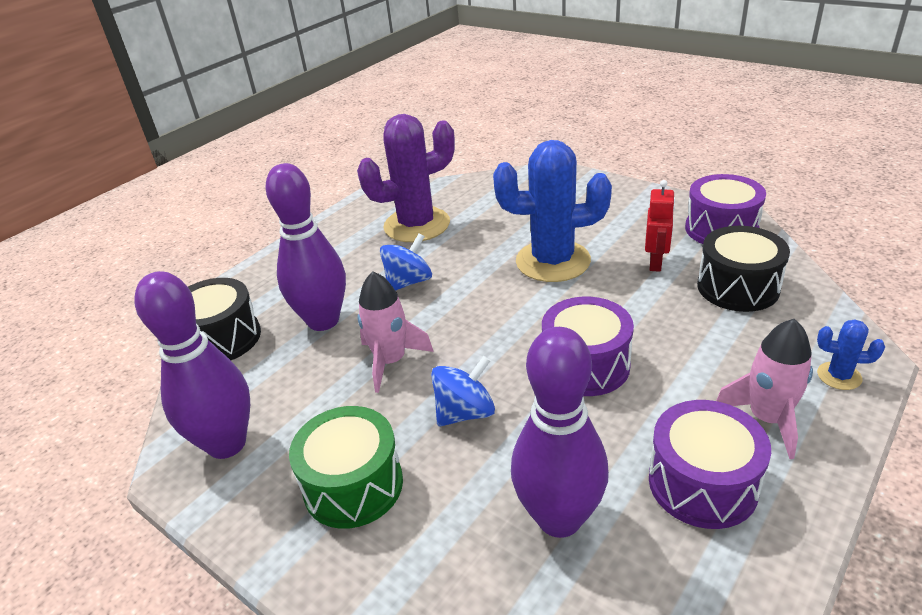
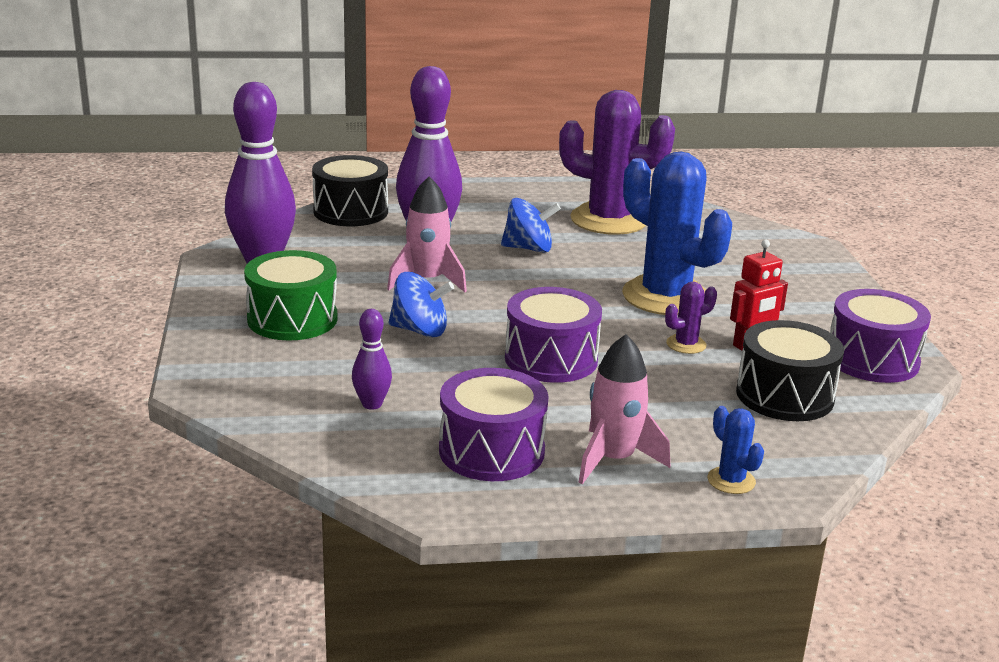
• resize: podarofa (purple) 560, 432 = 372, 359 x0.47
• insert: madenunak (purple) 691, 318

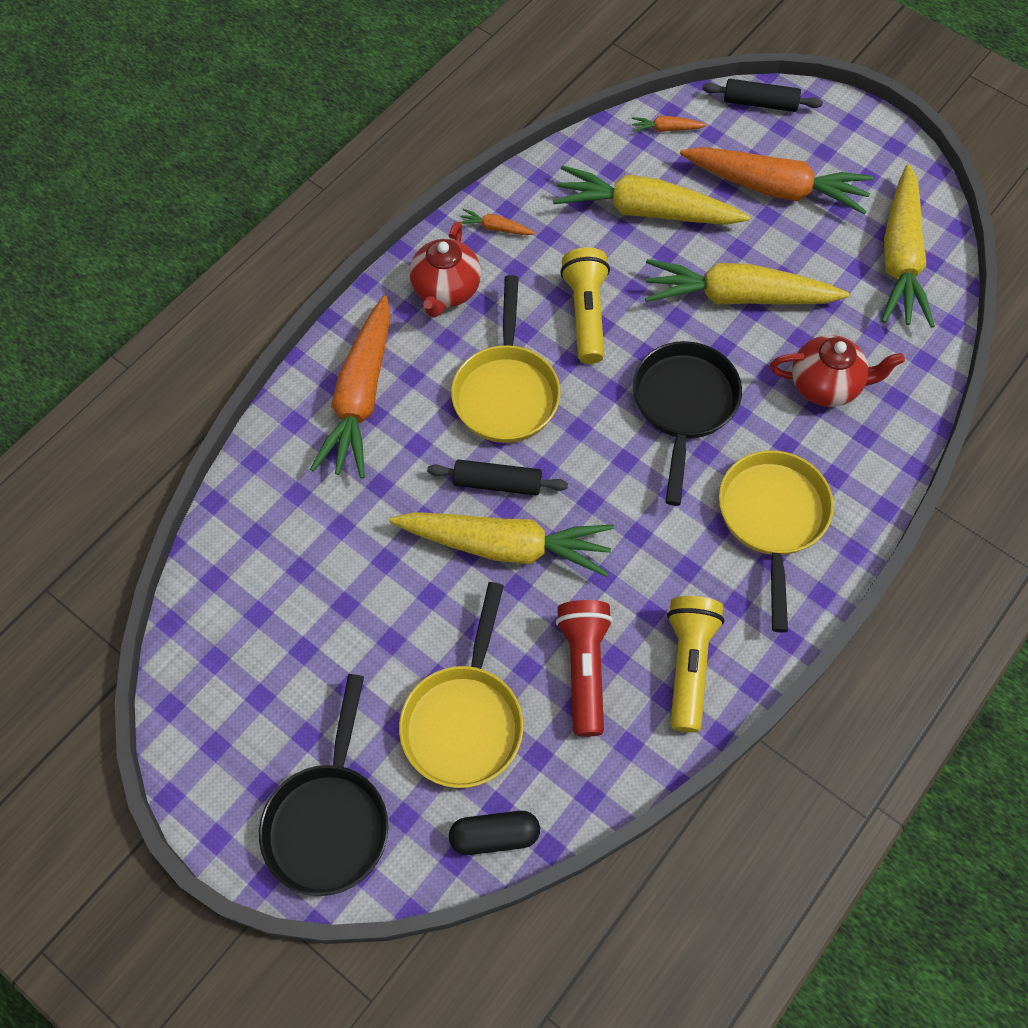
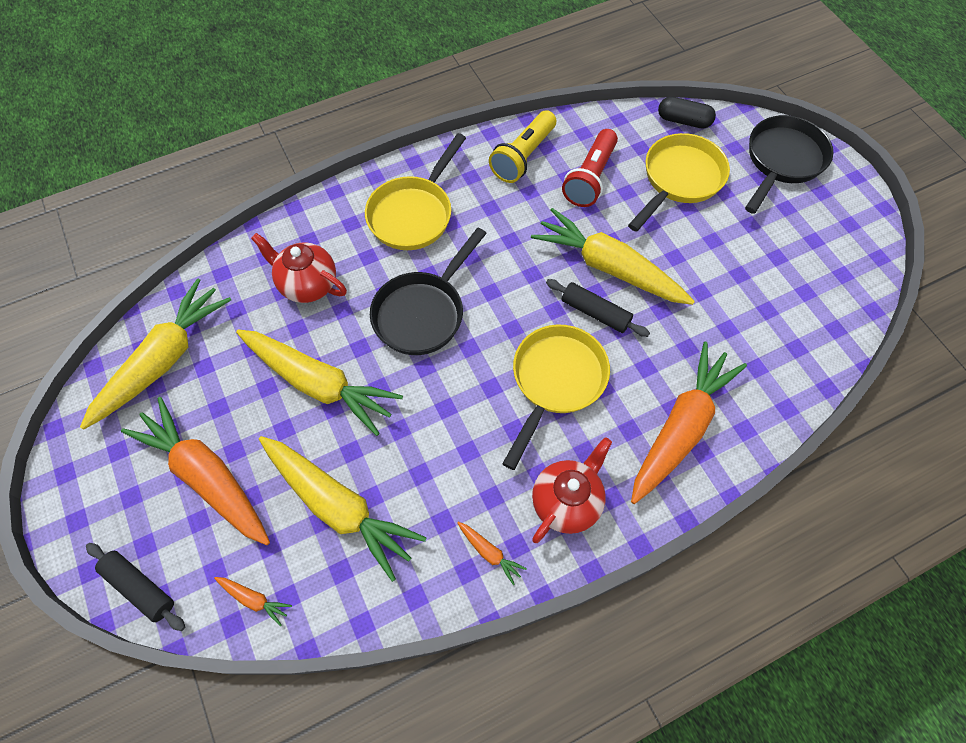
• delete: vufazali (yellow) 585, 305

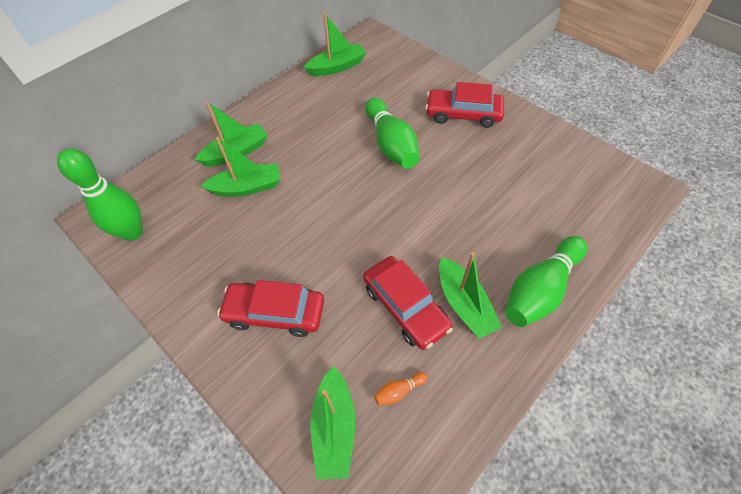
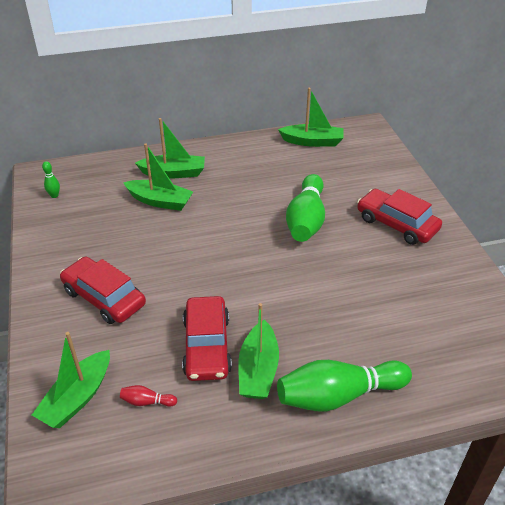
• resize: podarofa (green) 100, 194 = 51, 179 x0.41
• recolor: podarofa (orange) 401, 388 to podarofa (red) 148, 396

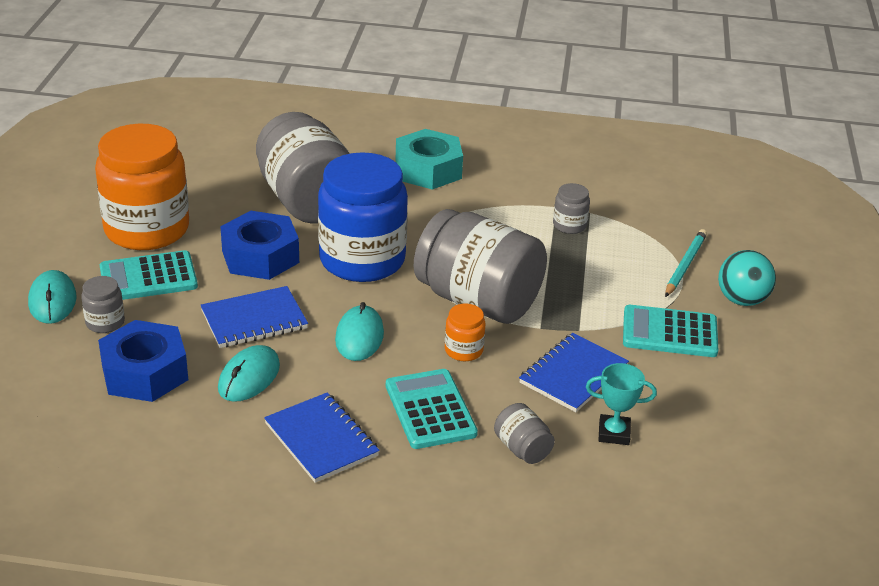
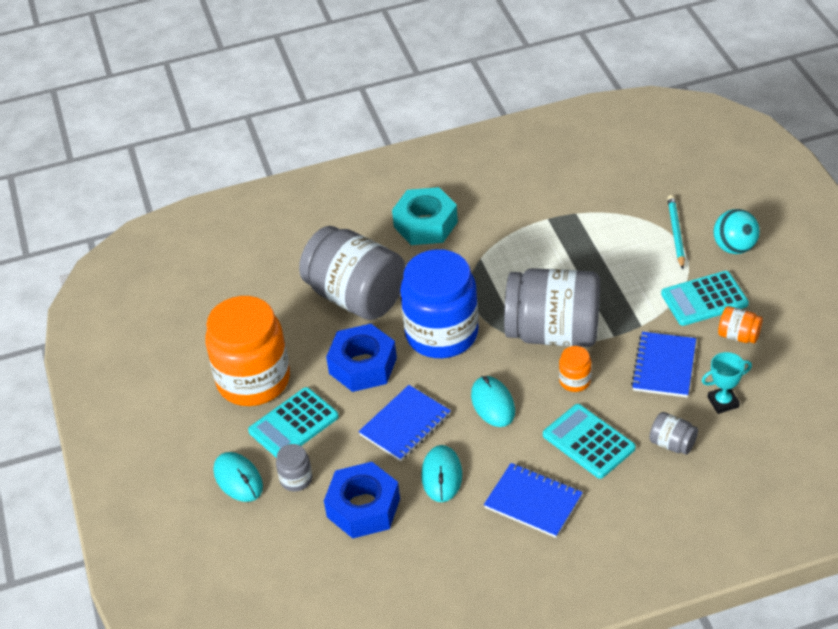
• delete: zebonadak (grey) 571, 208
• insert: zebonadak (orange) 740, 324

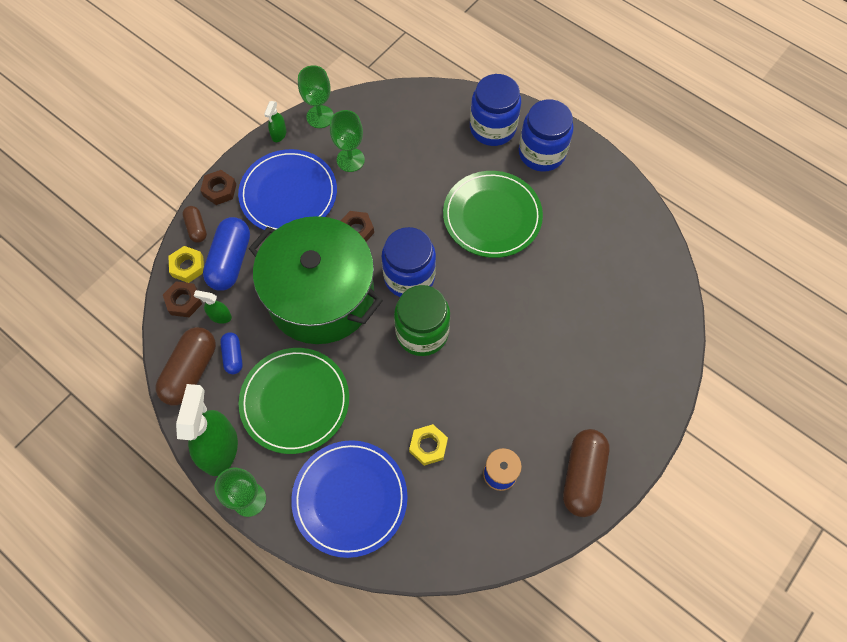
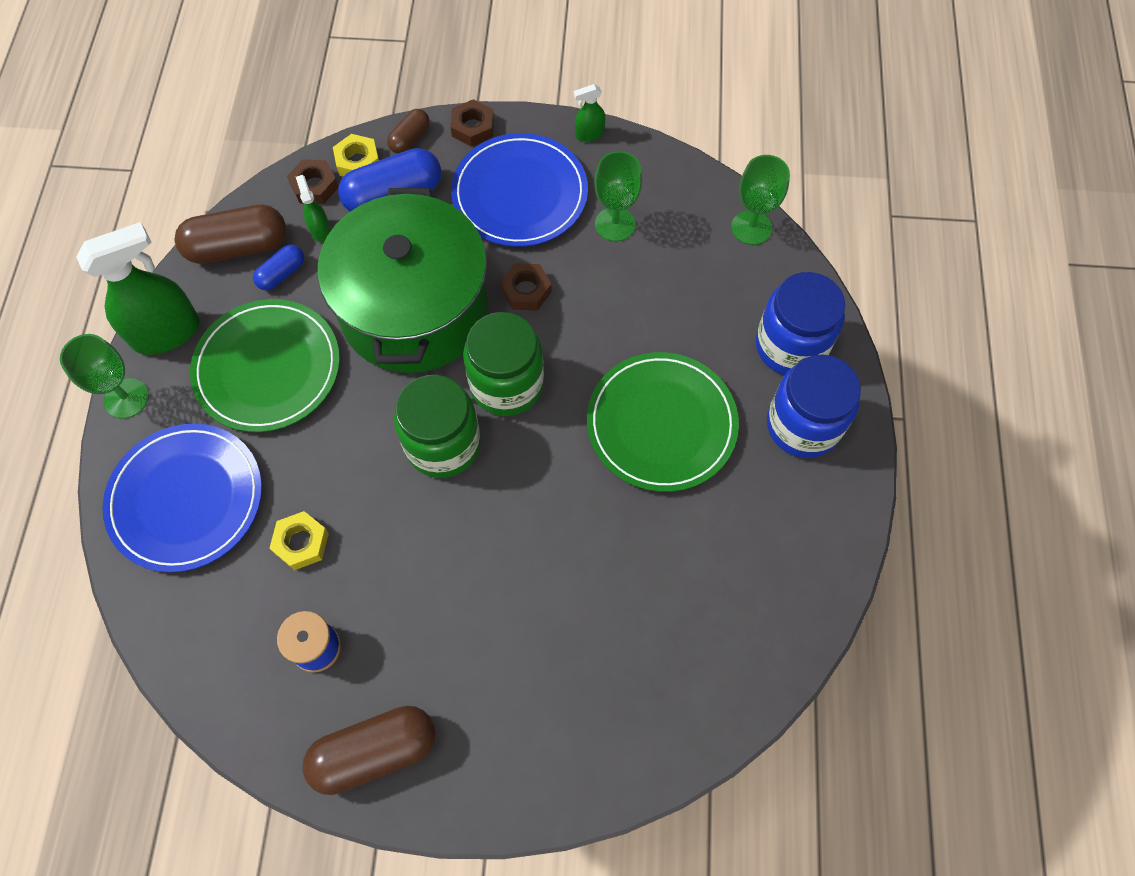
• move: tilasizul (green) 316, 97 to 760, 200
• recolor: zebonadak (blue) 409, 262 to zebonadak (green) 503, 364

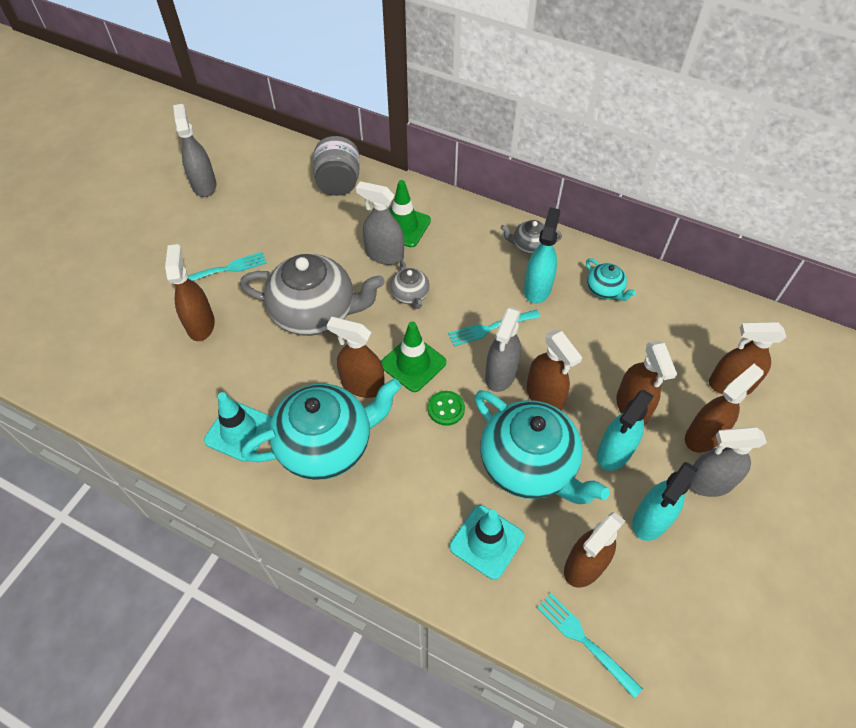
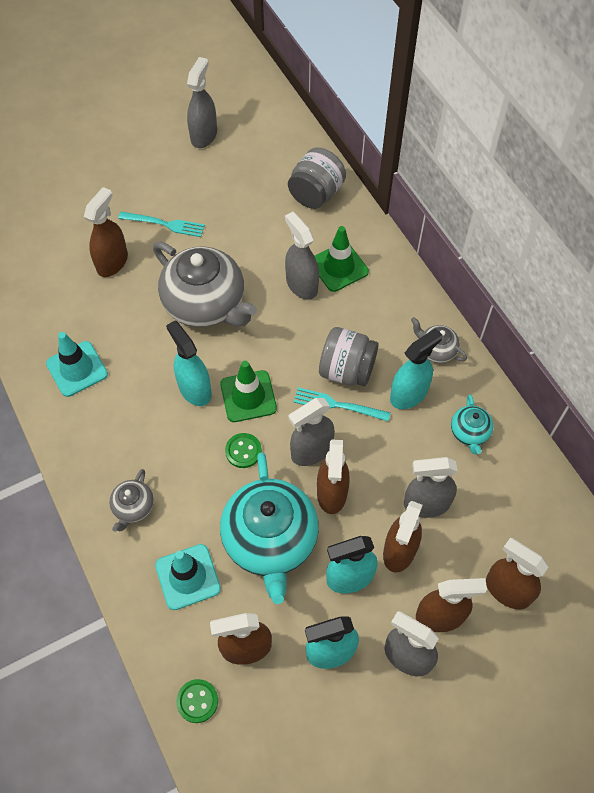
• move: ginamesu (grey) 410, 284 to 131, 500
• recolor: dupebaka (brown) 356, 357 to dupebaka (turquoise) 189, 363
• delete: ginamesu (turquoise) 321, 429
• replace: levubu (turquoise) 590, 646 to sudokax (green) 197, 701
• insert: zebonadak (grey) 349, 356
• insert: dupebaka (grey) 431, 487

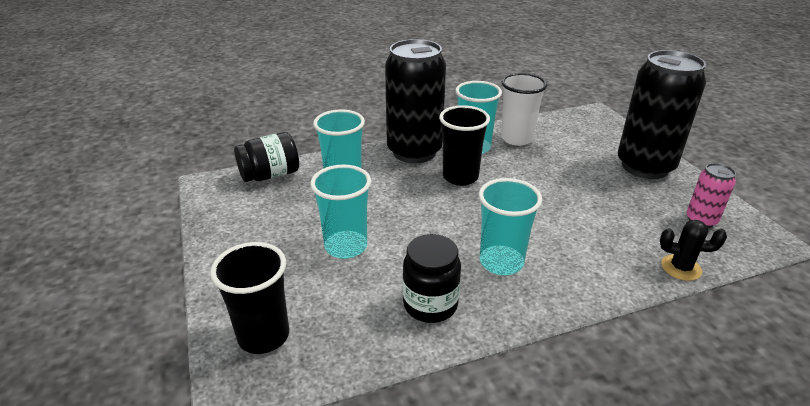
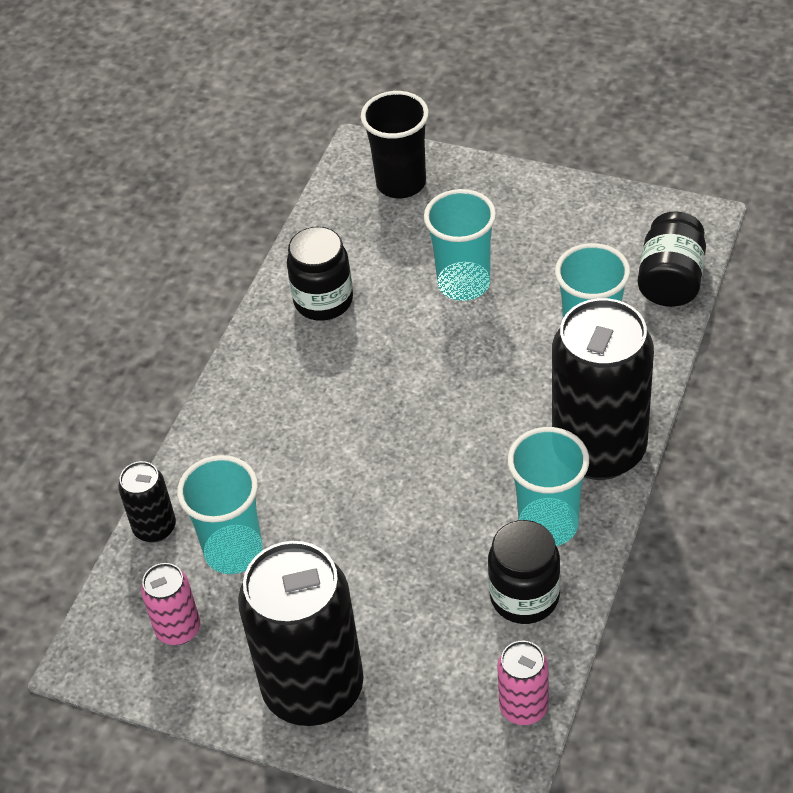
• replace: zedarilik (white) 524, 109 to zebonadak (black) 524, 572
• delete: zedarilik (black) 464, 145
• move: zedarilik (turquoise) 510, 226 to 220, 514
• replace: madenunak (black) 693, 250 to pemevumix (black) 147, 502
• insert: pemevumix (pink) 523, 683

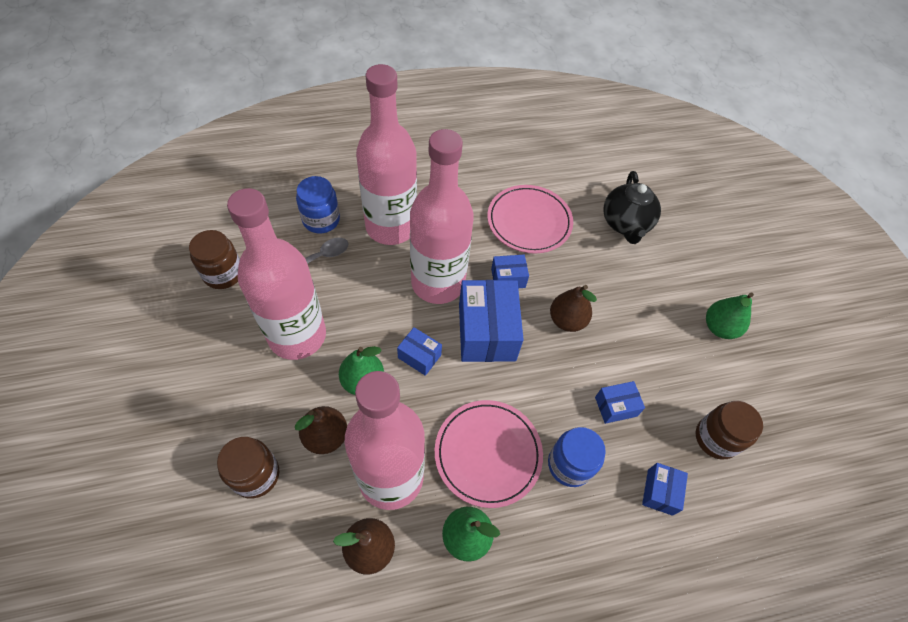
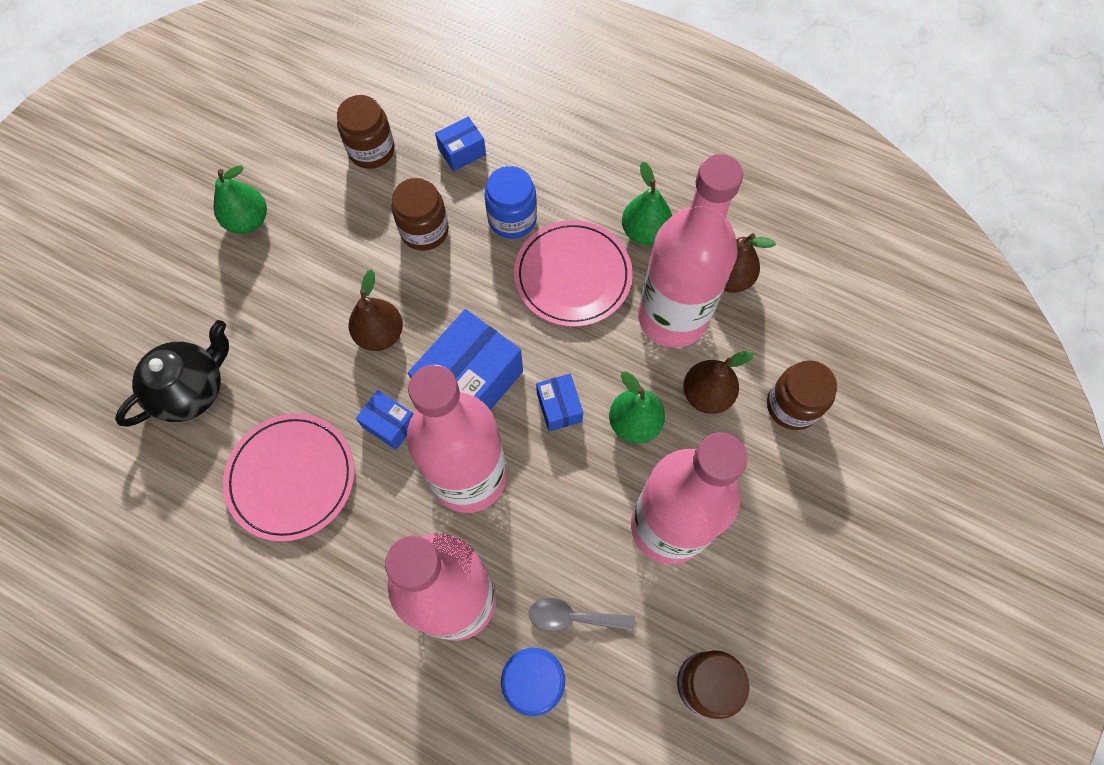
• replace: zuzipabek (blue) 620, 402 to zebonadak (brown) 420, 214

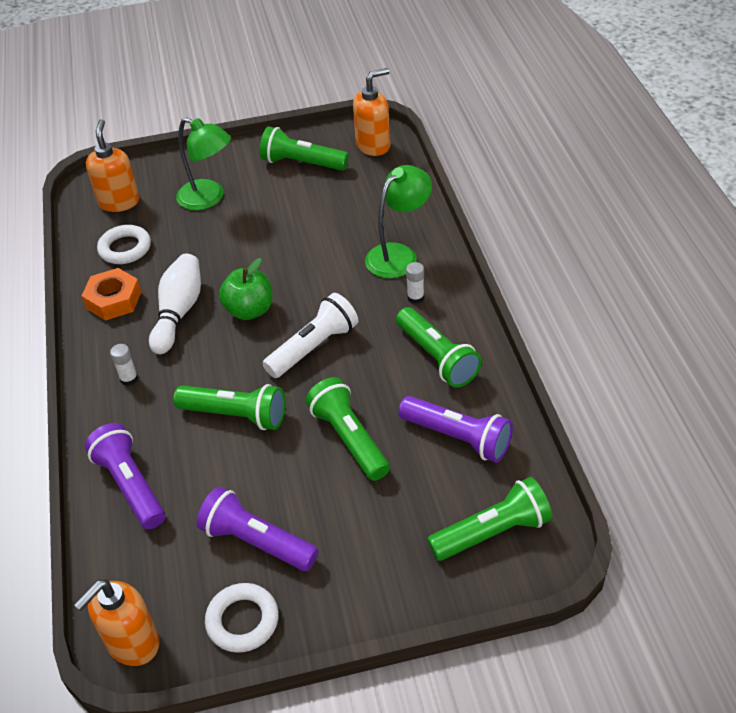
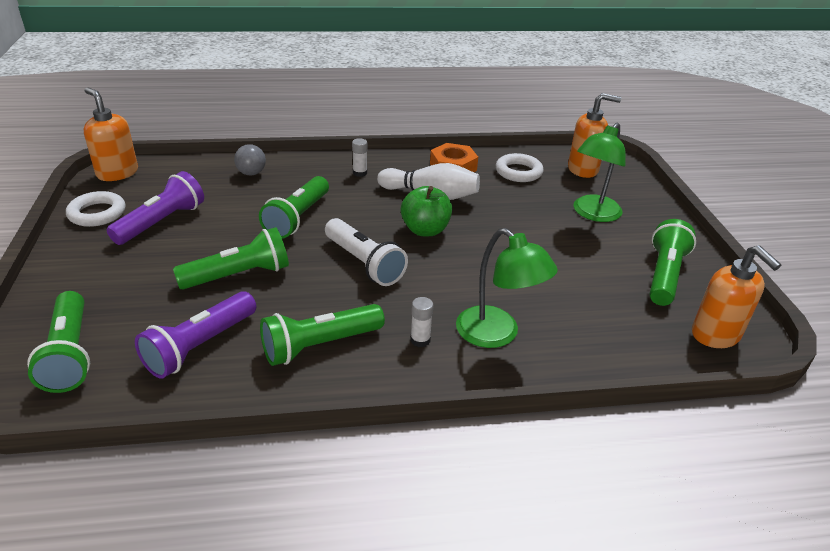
• replace: vufazali (purple) 125, 476 to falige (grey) 250, 159

